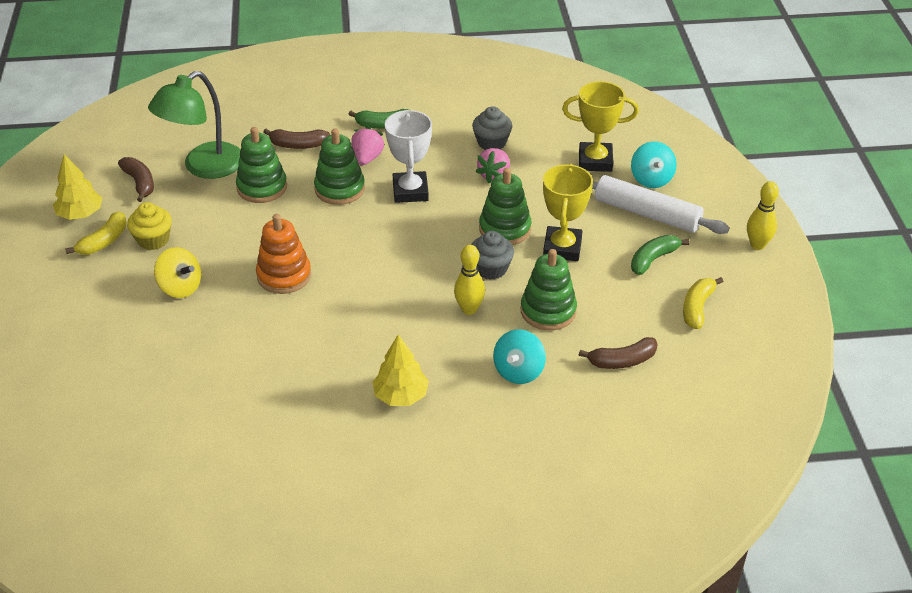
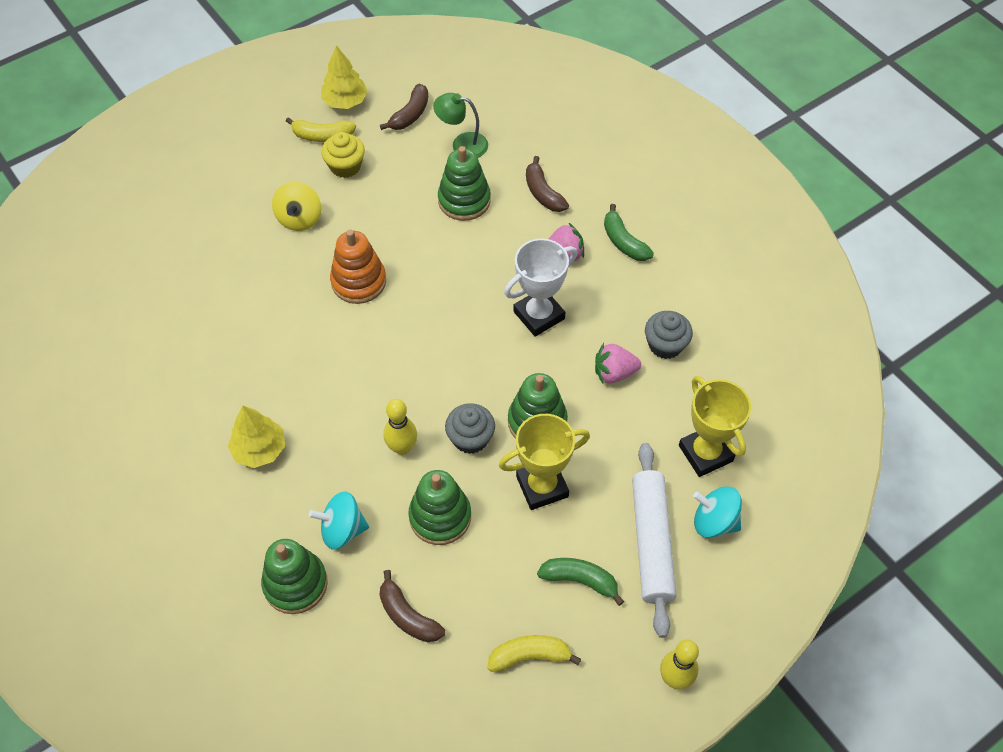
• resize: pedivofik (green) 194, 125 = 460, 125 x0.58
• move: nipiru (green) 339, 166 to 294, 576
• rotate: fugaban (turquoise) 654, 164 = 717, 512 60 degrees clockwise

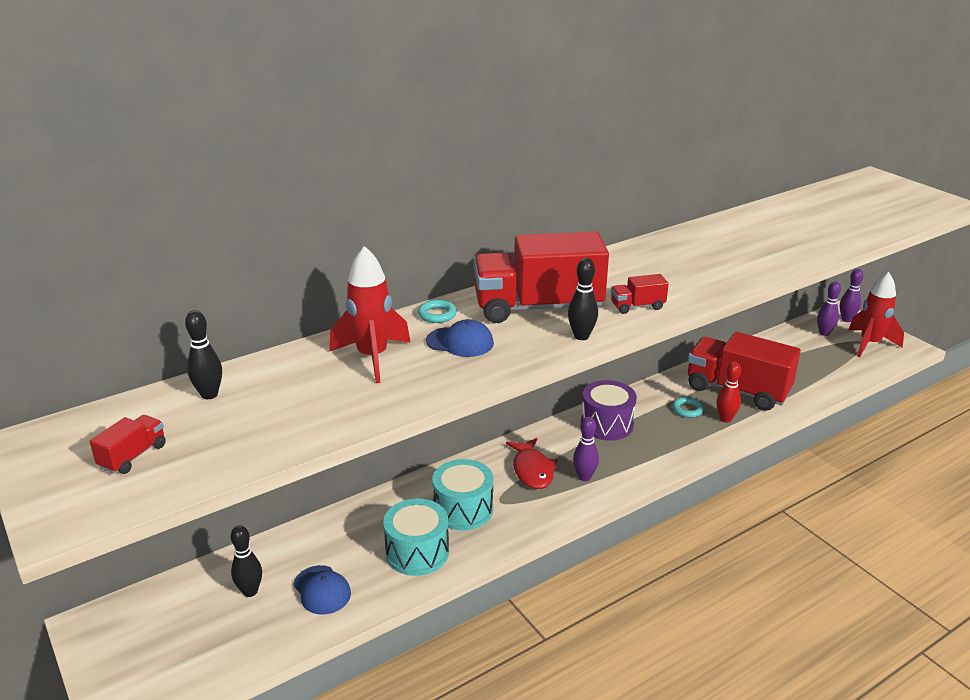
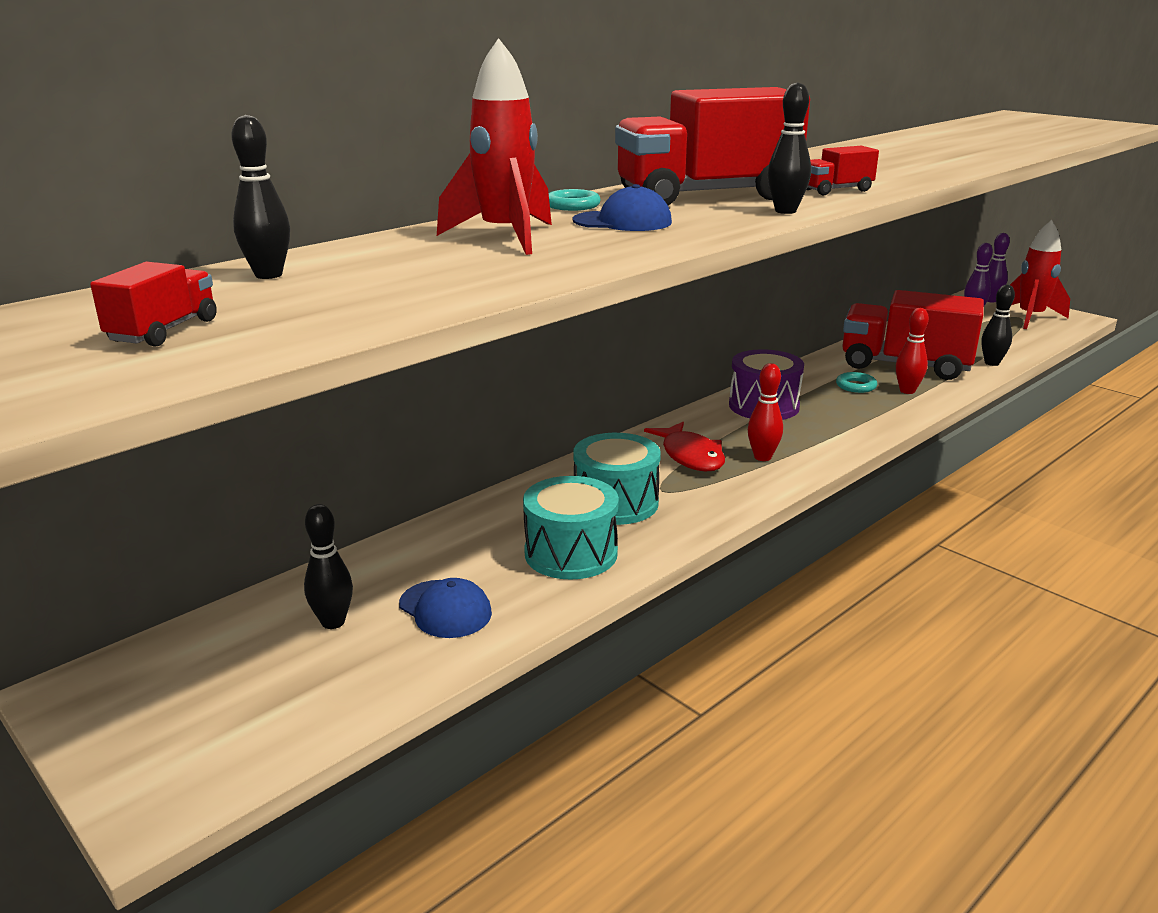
• recolor: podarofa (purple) 586, 448 to podarofa (red) 765, 412
• insert: podarofa (black) 998, 325

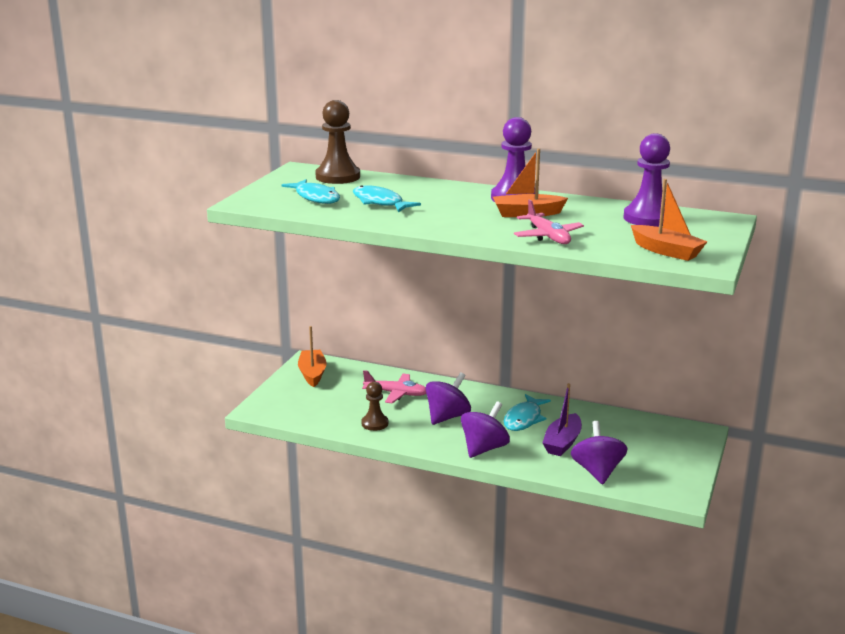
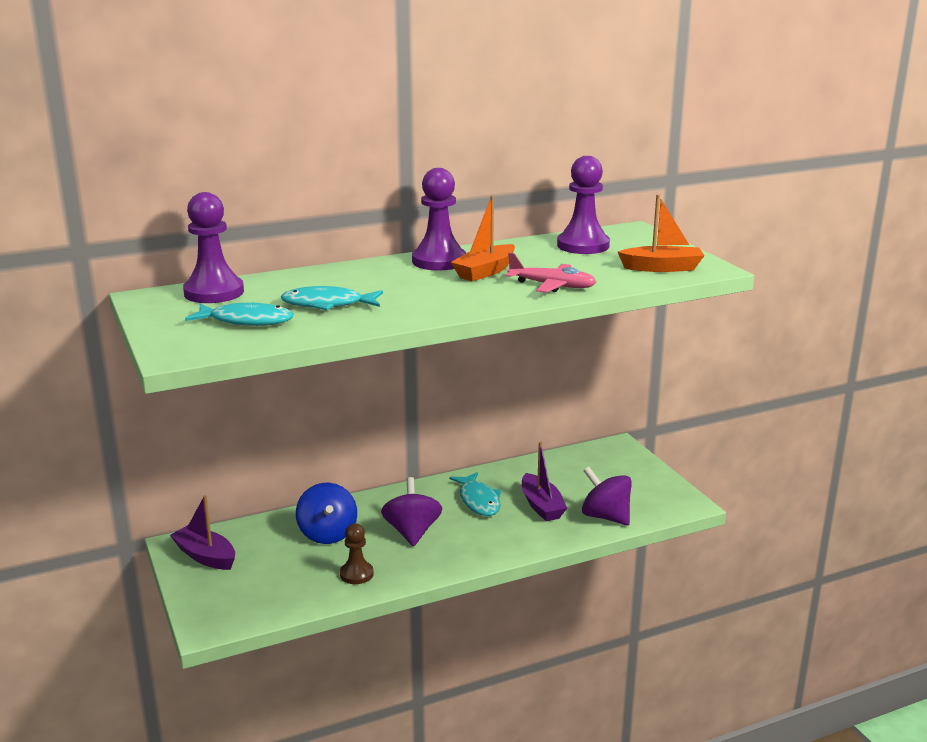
• recolor: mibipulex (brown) 337, 142 to mibipulex (purple) 213, 247
• recolor: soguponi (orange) 312, 356 to soguponi (purple) 202, 532
• replace: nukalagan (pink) 394, 387 to fugaban (blue) 326, 513
• delete: fugaban (purple) 485, 429

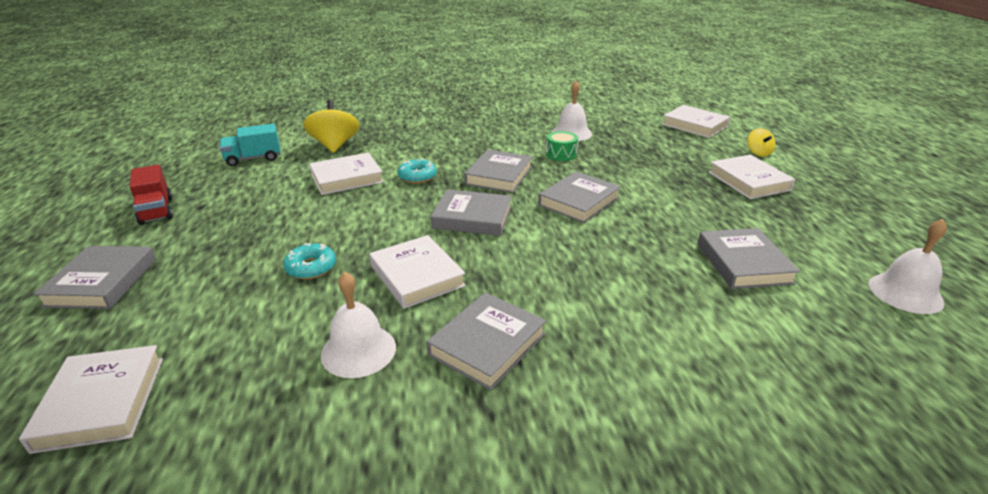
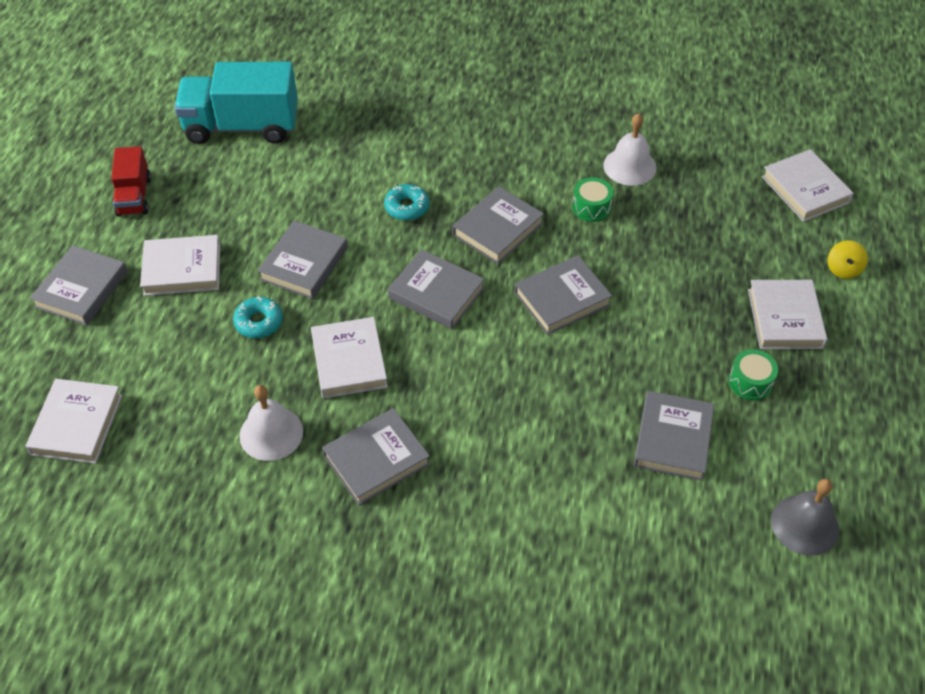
• delete: fugaban (yellow) 331, 126
• resize: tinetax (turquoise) 249, 145 = 236, 103 x1.81
• move: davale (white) 346, 173 to 180, 265
• recolor: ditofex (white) 908, 266 to ditofex (grey) 805, 517
• insert: davale (grey) 303, 259
• insert: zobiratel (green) 753, 374

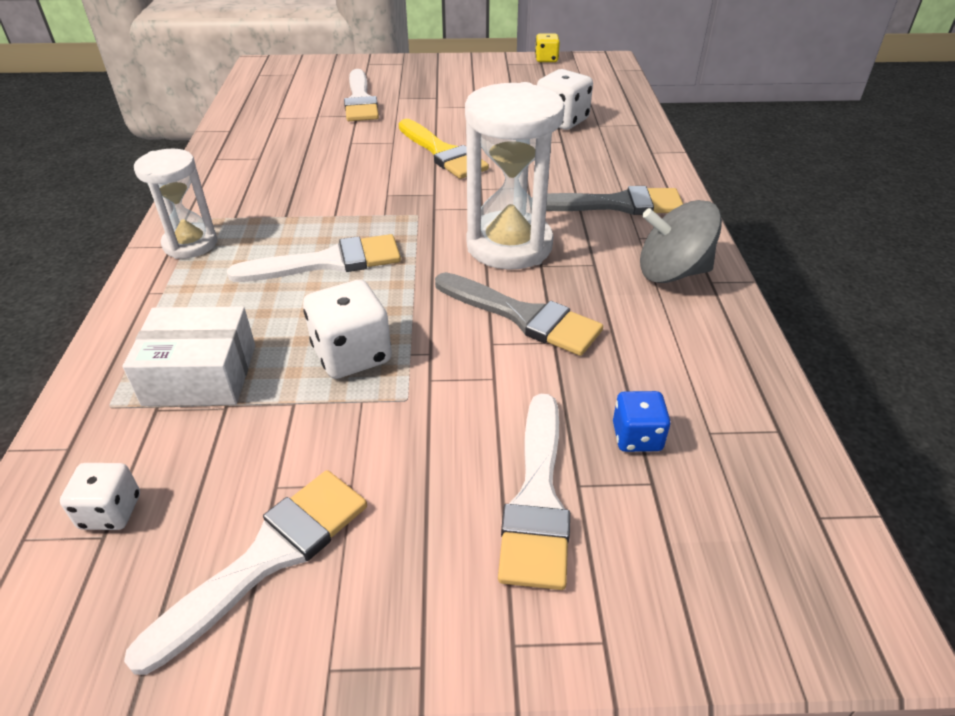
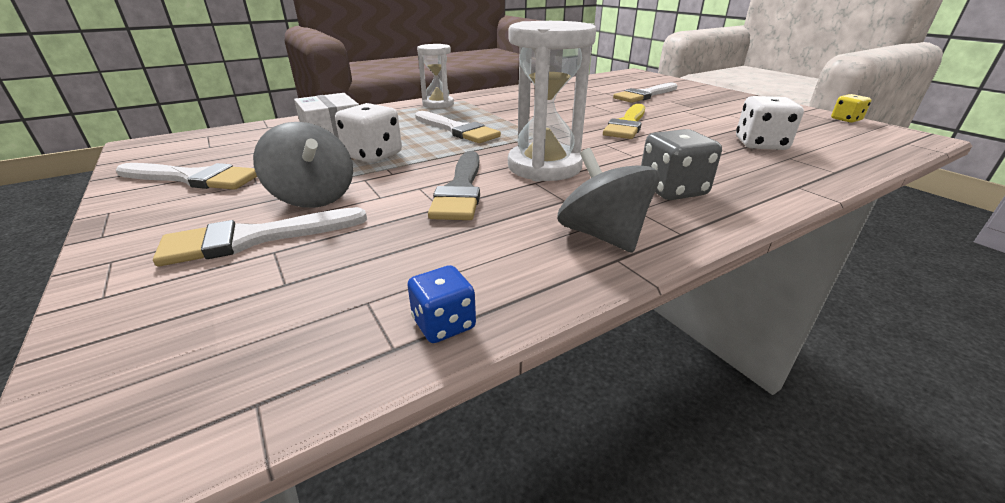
• replace: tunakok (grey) 607, 200 to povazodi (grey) 681, 164
• move: povazodi (blue) 641, 421 to 441, 304
• delete: povazodi (white) 100, 496
• insert: fugaban (grey) 303, 165

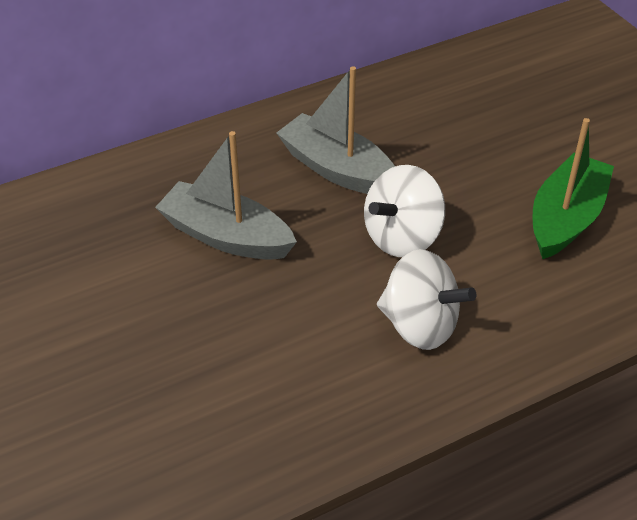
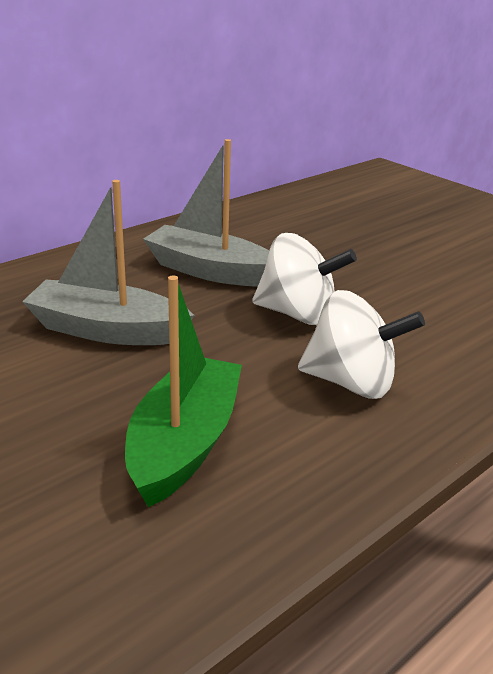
• move: soguponi (green) 573, 188 to 183, 391
• rotate: fugaban (white) 404, 211 = 304, 279 105 degrees counterclockwise

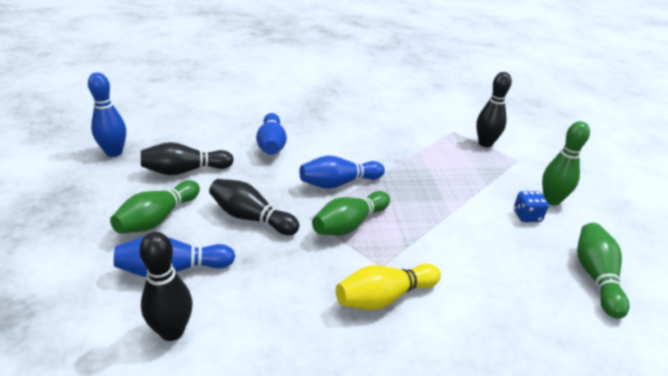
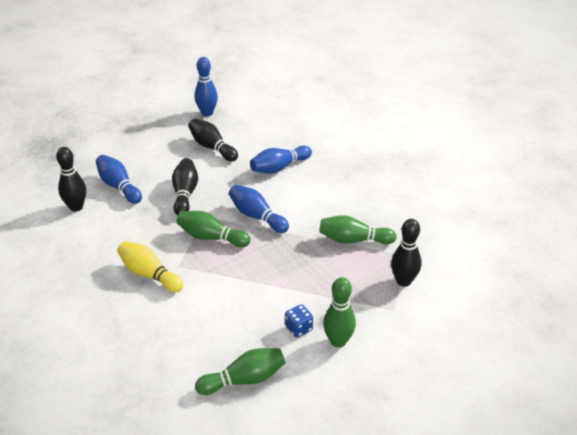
• move: podarofa (green) 155, 206 to 358, 229

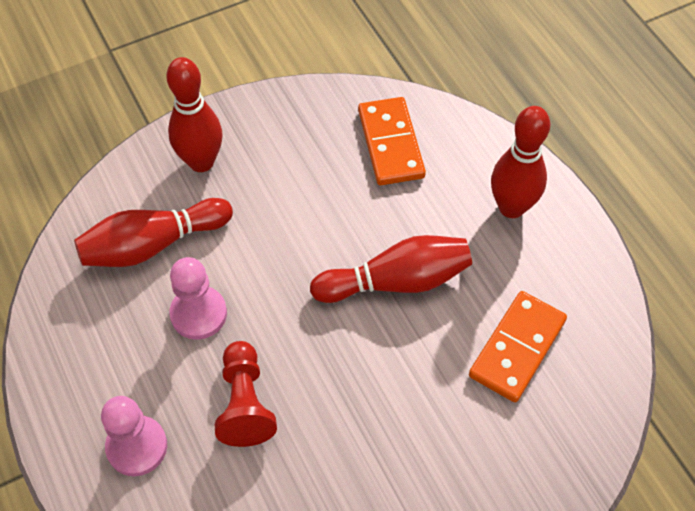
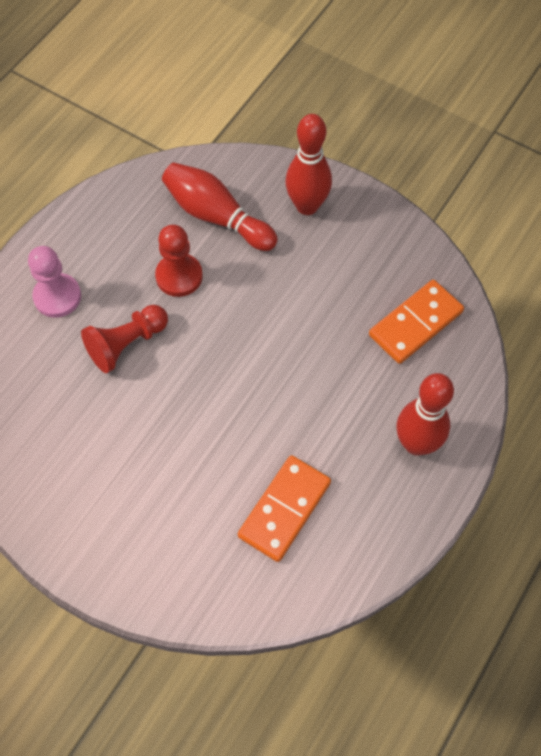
• delete: podarofa (red) 391, 269
• recolor: mibipulex (pink) 198, 298 to mibipulex (red) 179, 261
• rotate: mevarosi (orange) 518, 346 = 284, 508 60 degrees counterclockwise

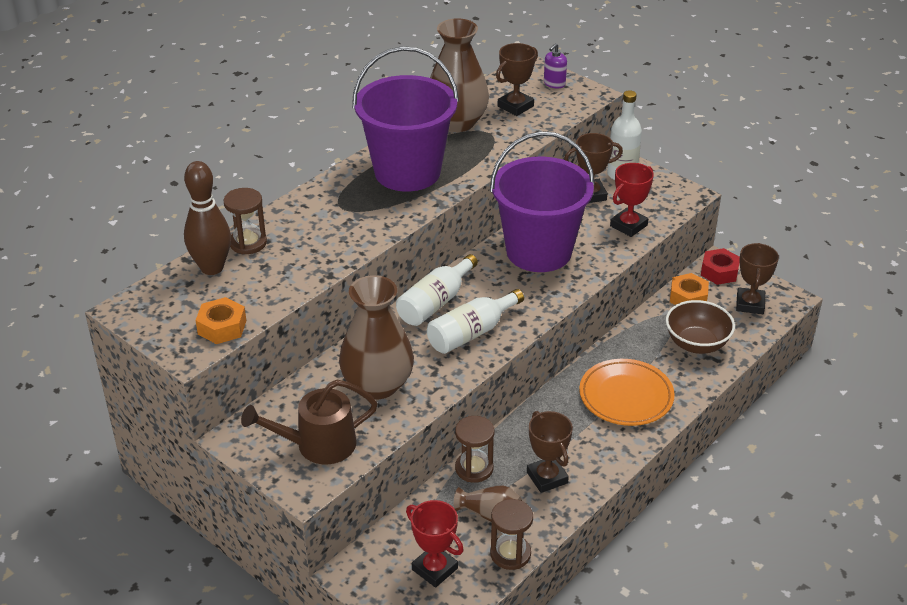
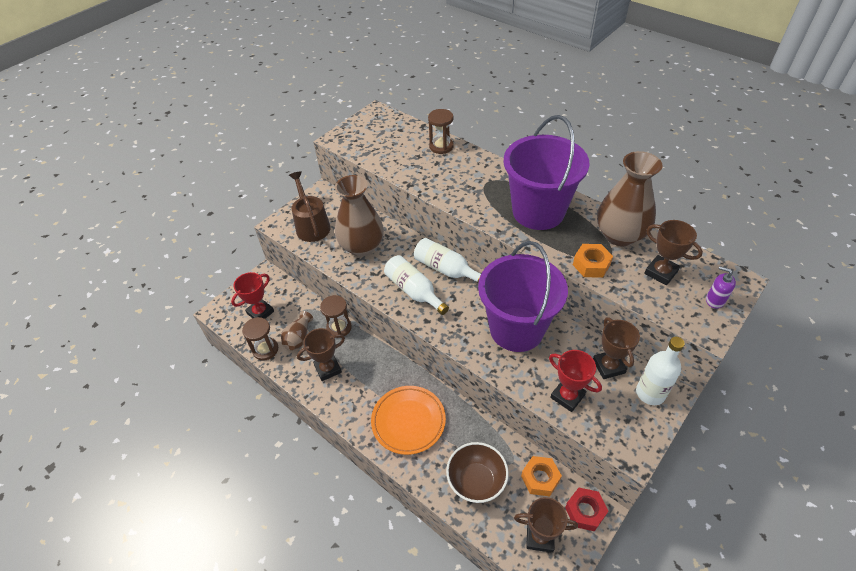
• delete: podarofa (brown) 207, 218
• move: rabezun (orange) 221, 320 to 593, 261

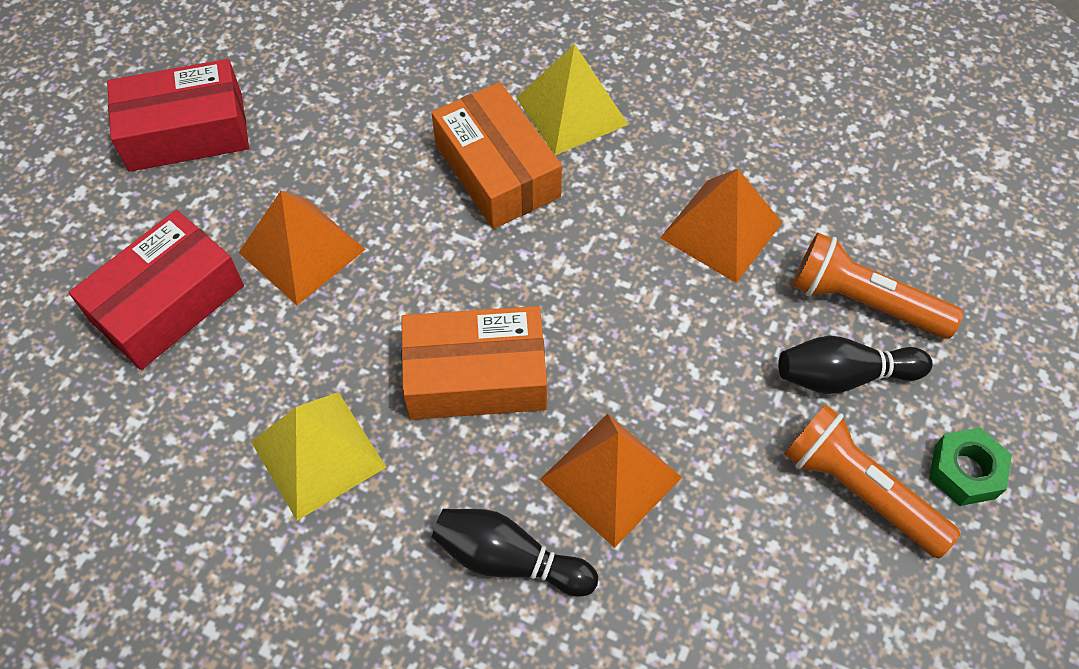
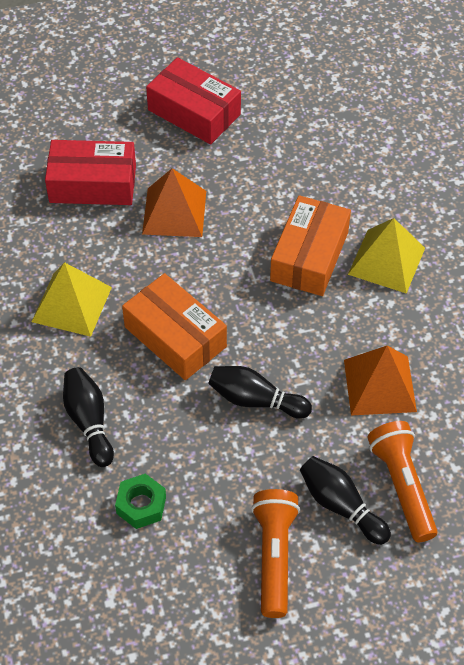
• delete: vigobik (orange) 611, 480
• move: rabezun (green) 970, 467 to 140, 501
• insert: podarofa (black) 260, 392

